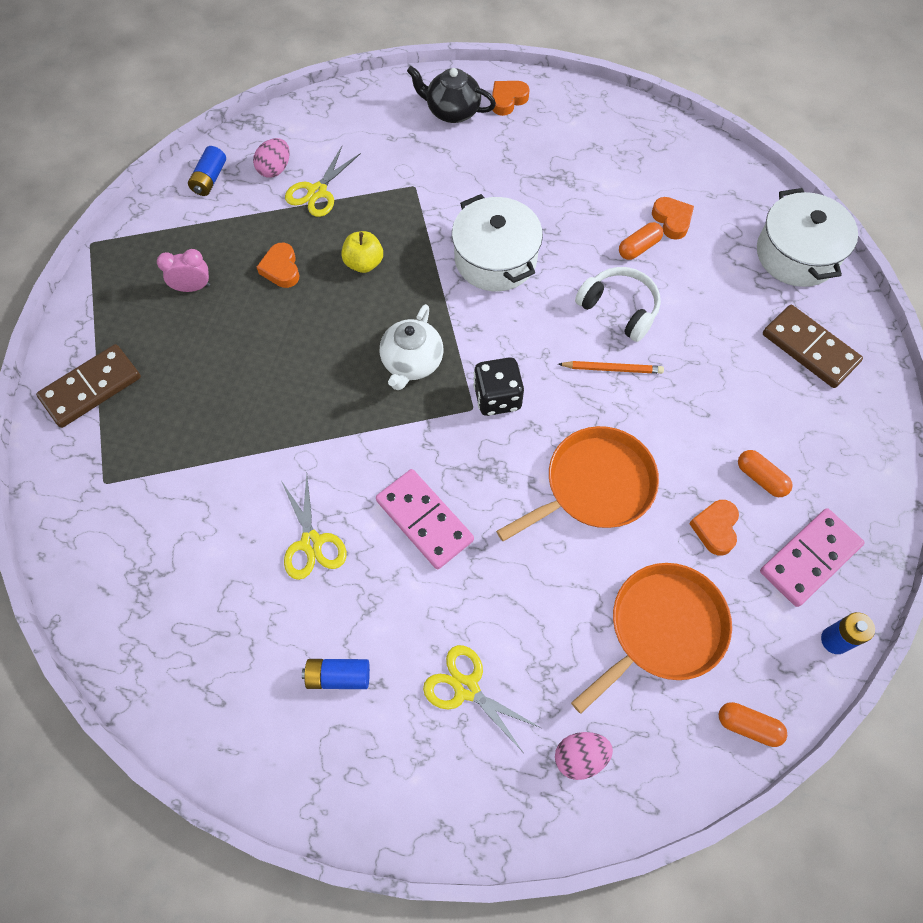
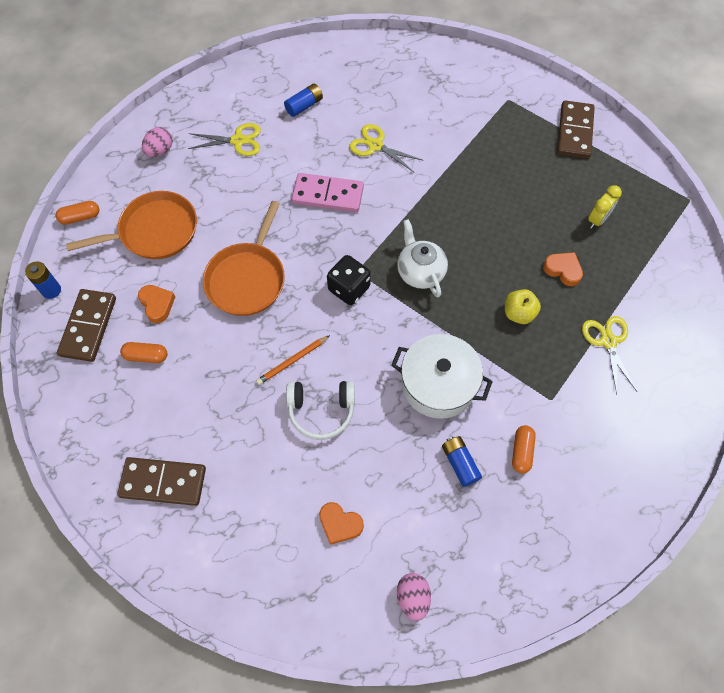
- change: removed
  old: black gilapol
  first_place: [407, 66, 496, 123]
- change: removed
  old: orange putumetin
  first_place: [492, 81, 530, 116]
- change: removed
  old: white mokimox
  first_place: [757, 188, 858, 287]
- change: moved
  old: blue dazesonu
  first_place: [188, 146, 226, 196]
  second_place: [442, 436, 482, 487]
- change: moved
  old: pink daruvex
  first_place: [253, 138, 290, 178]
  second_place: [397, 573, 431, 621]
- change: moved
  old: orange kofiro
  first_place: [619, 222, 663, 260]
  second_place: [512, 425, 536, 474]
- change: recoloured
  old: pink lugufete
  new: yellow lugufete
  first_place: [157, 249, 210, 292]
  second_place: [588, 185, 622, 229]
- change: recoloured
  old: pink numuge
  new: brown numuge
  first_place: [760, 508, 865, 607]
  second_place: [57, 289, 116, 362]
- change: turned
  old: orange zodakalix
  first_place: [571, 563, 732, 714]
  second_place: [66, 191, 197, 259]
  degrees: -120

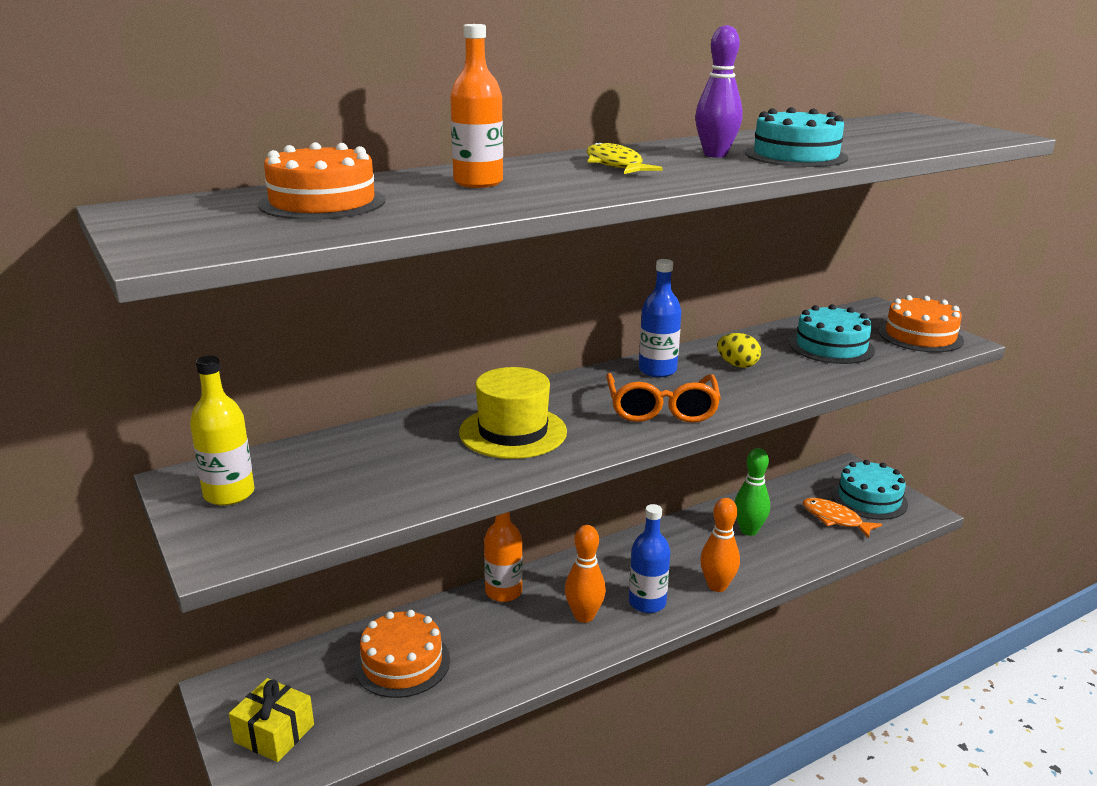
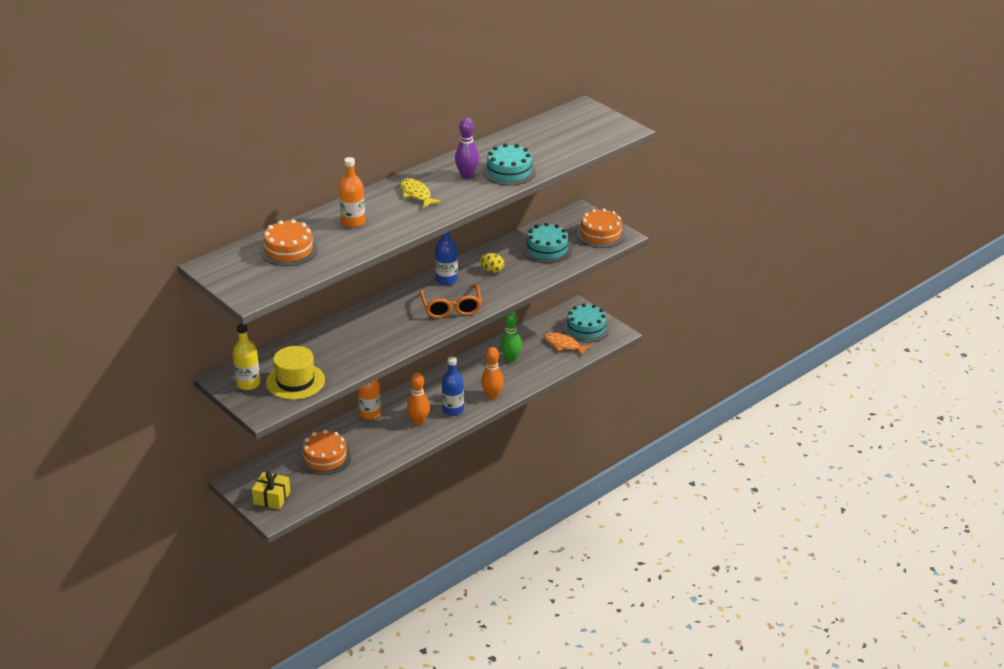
- change: moved
  old: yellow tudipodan
  first_place: [459, 367, 567, 459]
  second_place: [266, 346, 325, 400]

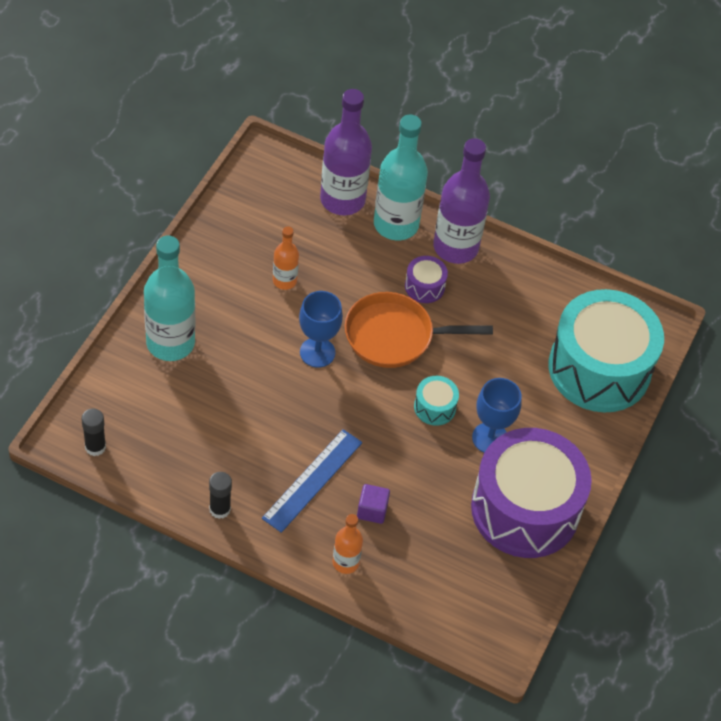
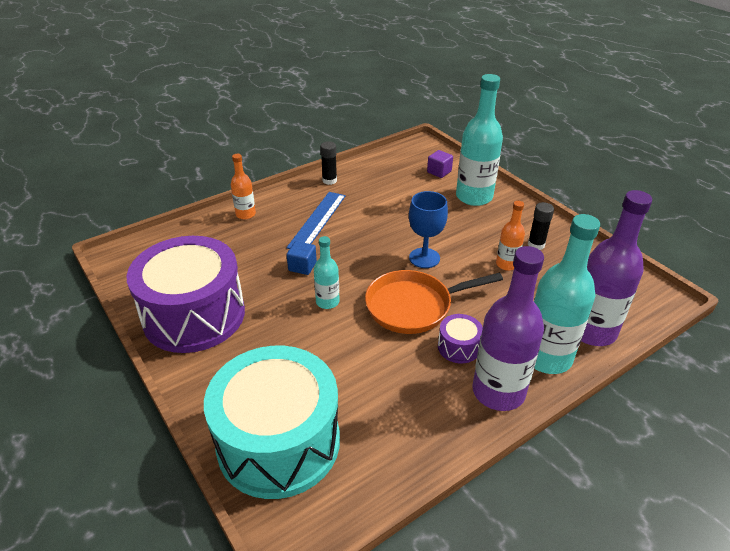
- change: removed
  old: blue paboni
  first_place: [472, 378, 521, 452]
- change: added
  new: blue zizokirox
  second_place: [287, 241, 317, 275]
- change: moved
  old: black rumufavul
  first_place: [81, 408, 106, 456]
  second_place: [528, 202, 554, 250]
- change: moved
  old: purple zizokirox
  first_place: [357, 484, 390, 524]
  second_place: [427, 150, 453, 178]
- change: replaced
  old: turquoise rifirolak
  new: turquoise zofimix
  first_place: [414, 376, 459, 426]
  second_place: [314, 236, 340, 309]
- change: turned
  old: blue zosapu
  first_place: [262, 429, 362, 533]
  second_place: [287, 192, 346, 249]
  degrees: 45
- change: turned
  old: orange zodakalix
  first_place: [345, 292, 493, 368]
  second_place: [365, 270, 503, 334]
  degrees: -135

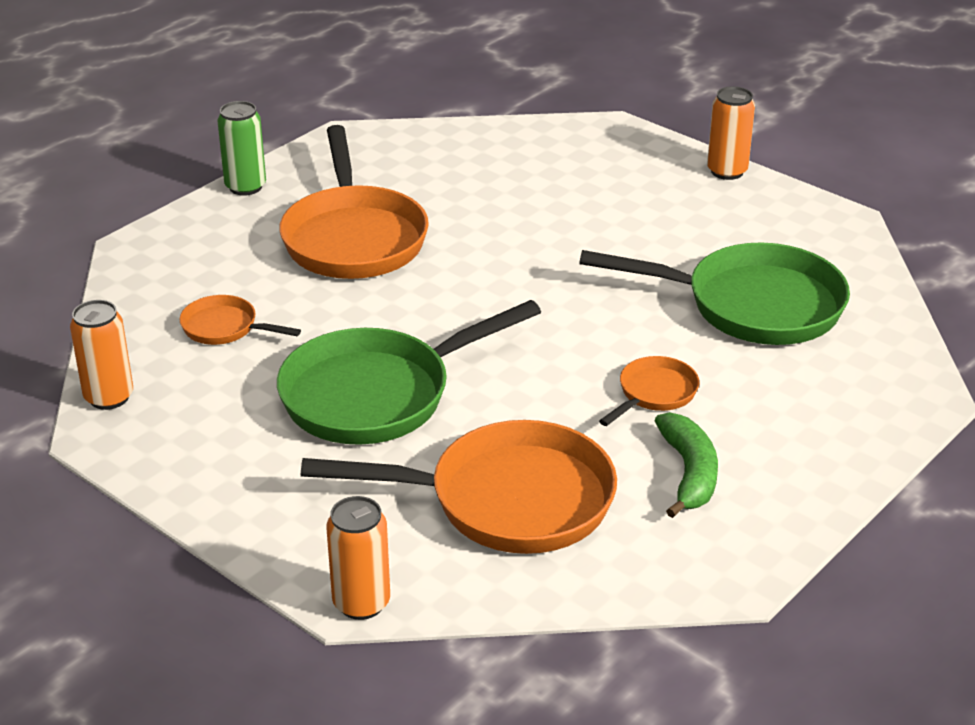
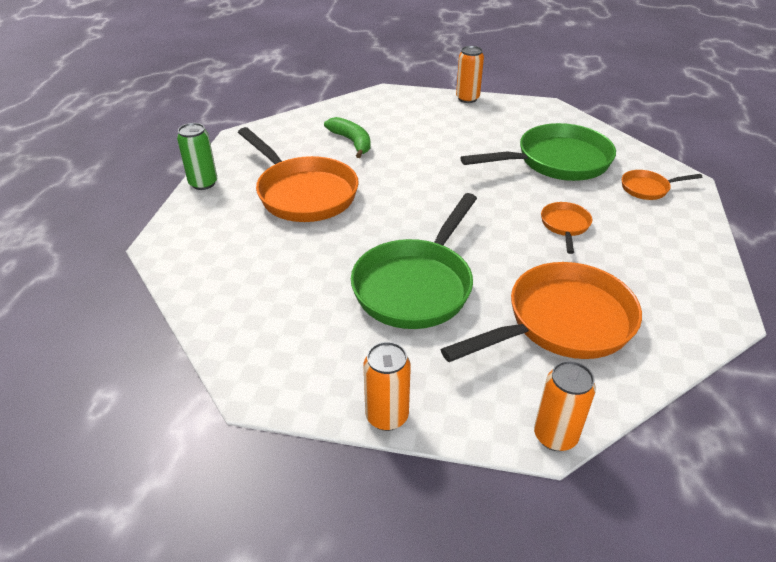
- change: moved
  old: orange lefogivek
  first_place: [70, 300, 133, 410]
  second_place: [364, 342, 411, 431]
- change: moved
  old: orange zodakalix
  first_place: [180, 295, 301, 345]
  second_place: [622, 170, 702, 200]
- change: moved
  old: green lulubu
  first_place: [655, 412, 718, 518]
  second_place: [324, 117, 371, 158]

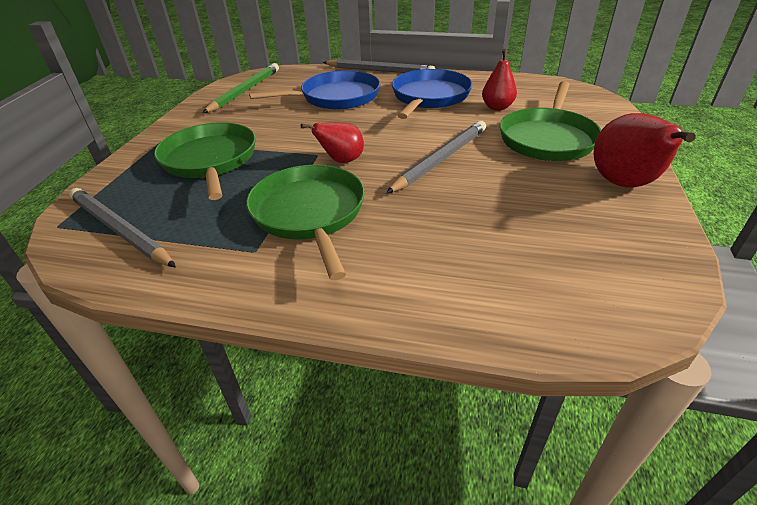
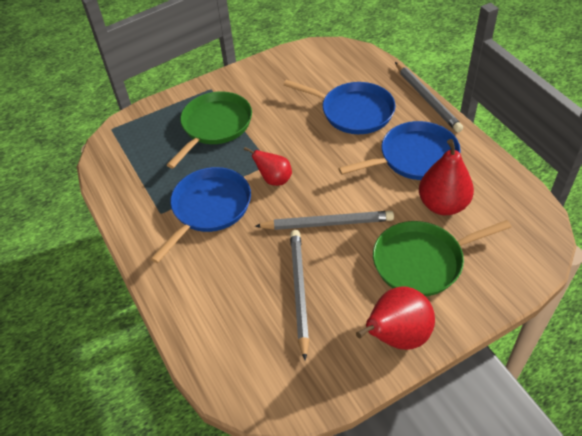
- change: removed
  old: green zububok
  first_place: [203, 63, 279, 113]
- change: moved
  old: grey zububok
  first_place: [69, 188, 176, 268]
  second_place: [290, 230, 309, 360]
- change: recoloured
  old: green zodakalix
  new: blue zodakalix
  first_place: [246, 165, 365, 280]
  second_place: [151, 167, 251, 263]
- change: resized
  old: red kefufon
  first_place: [482, 49, 517, 111]
  second_place: [419, 139, 474, 215]
  factor: 1.61

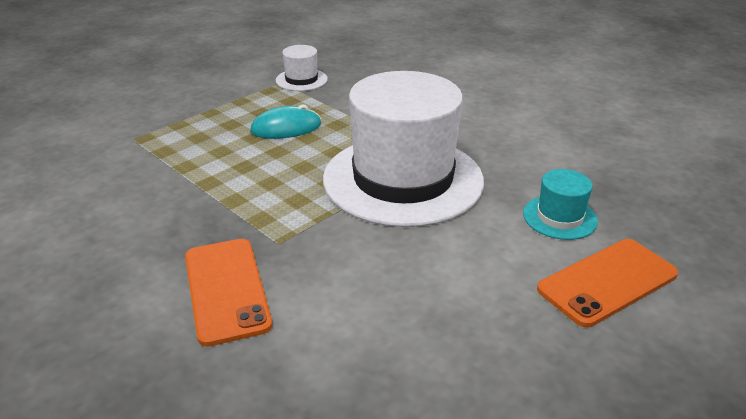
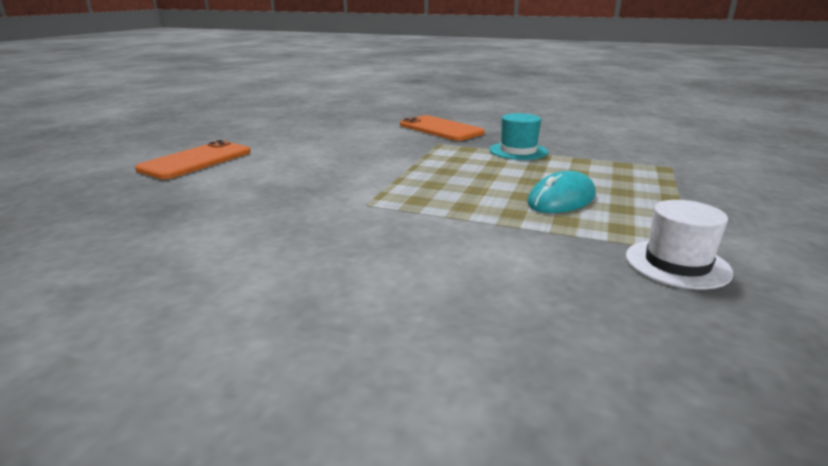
- change: removed
  old: white tudipodan
  first_place: [323, 71, 484, 227]
- change: moved
  old: turquoise tudipodan
  first_place: [523, 169, 598, 240]
  second_place: [489, 113, 548, 160]

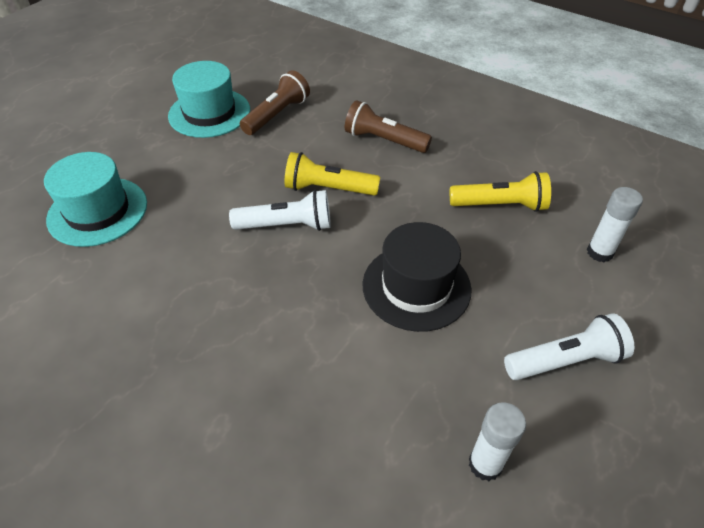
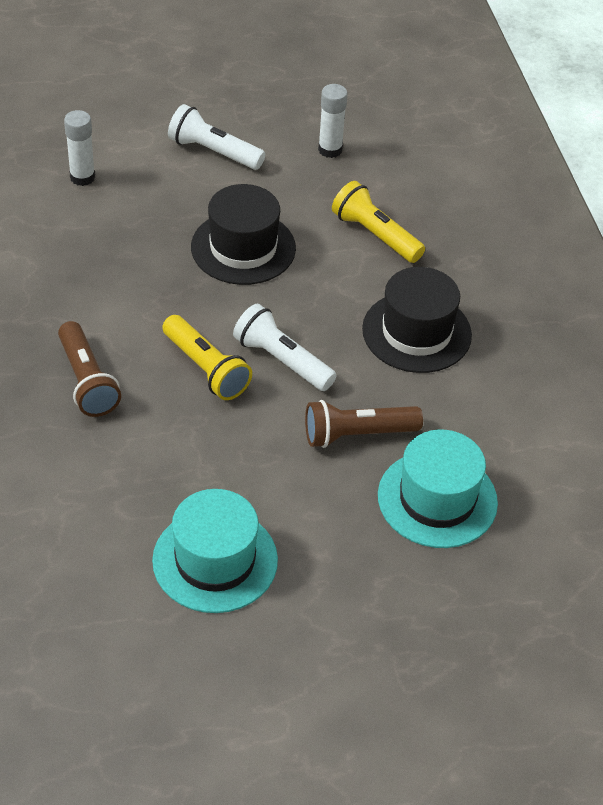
- change: added
  new: black tudipodan
  second_place: [362, 267, 472, 373]
- change: moved
  old: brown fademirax
  first_place: [240, 70, 310, 135]
  second_place: [305, 400, 423, 448]
- change: moved
  old: yellow fademirax
  first_place: [450, 171, 551, 212]
  second_place: [332, 181, 425, 263]

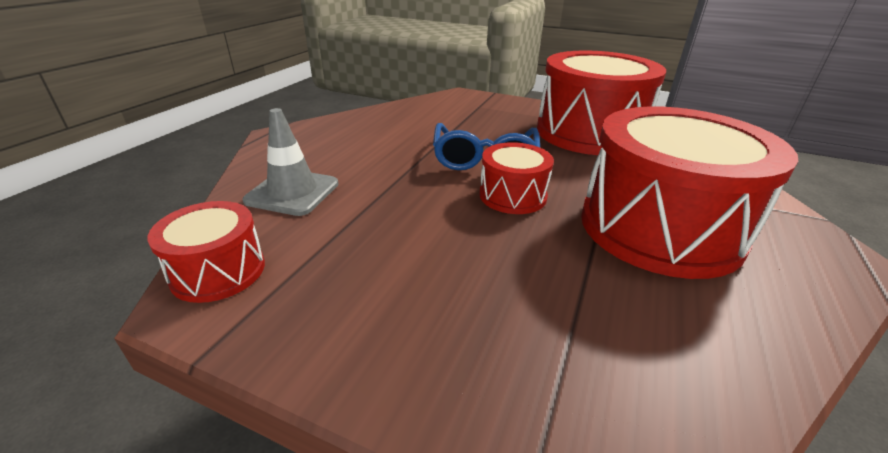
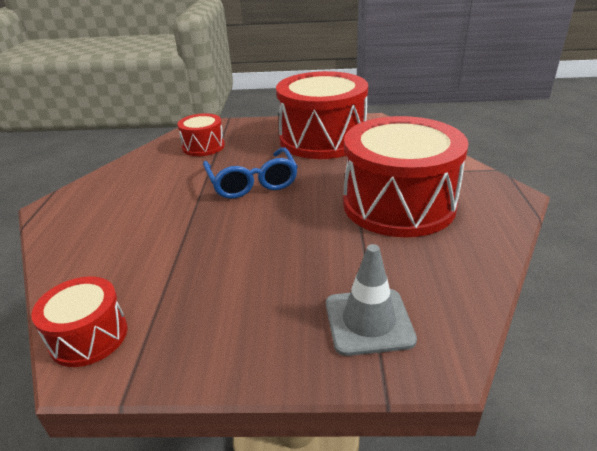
- change: moved
  old: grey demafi
  first_place: [243, 108, 339, 216]
  second_place: [326, 244, 417, 356]
- change: moved
  old: red rifirolak
  first_place: [479, 142, 554, 214]
  second_place: [177, 113, 225, 156]

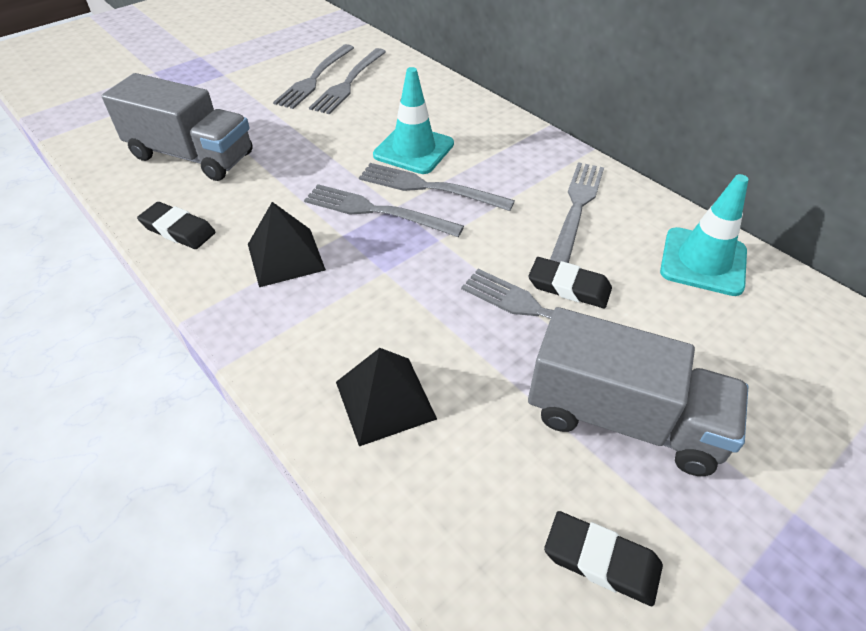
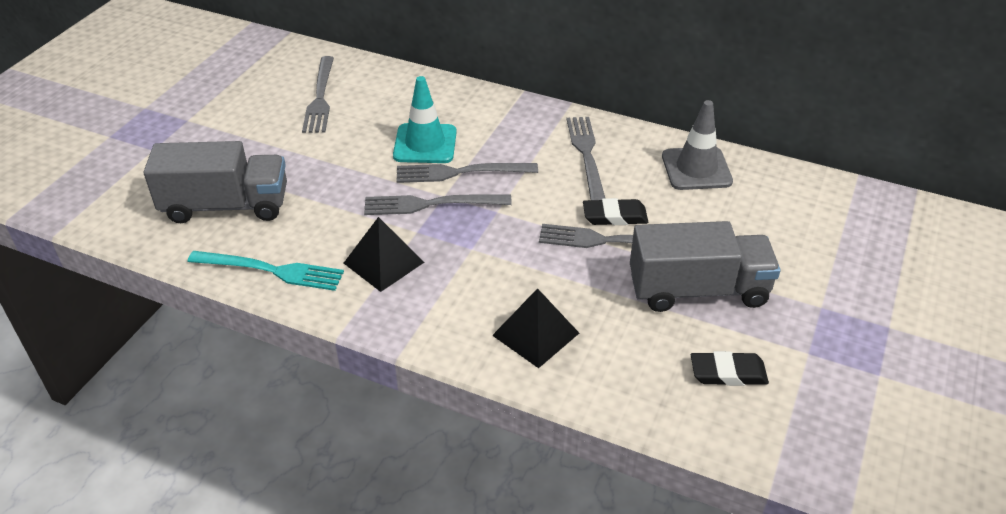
- change: removed
  old: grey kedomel
  first_place: [273, 44, 354, 109]
- change: replaced
  old: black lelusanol
  new: turquoise kedomel
  first_place: [137, 202, 216, 249]
  second_place: [188, 251, 344, 291]
- change: recoloured
  old: turquoise demafi
  new: grey demafi
  first_place: [660, 174, 749, 296]
  second_place: [662, 100, 733, 190]

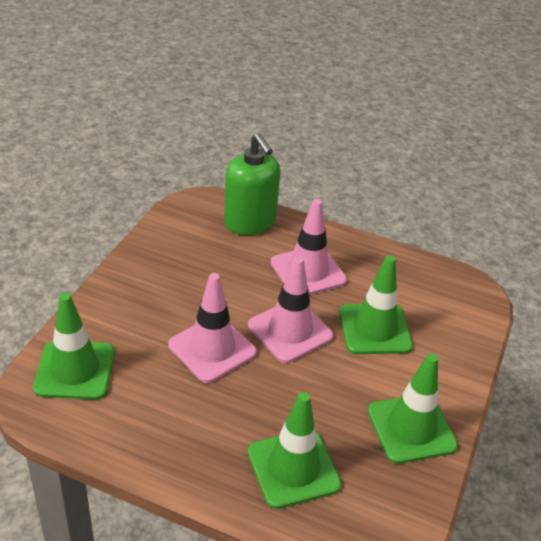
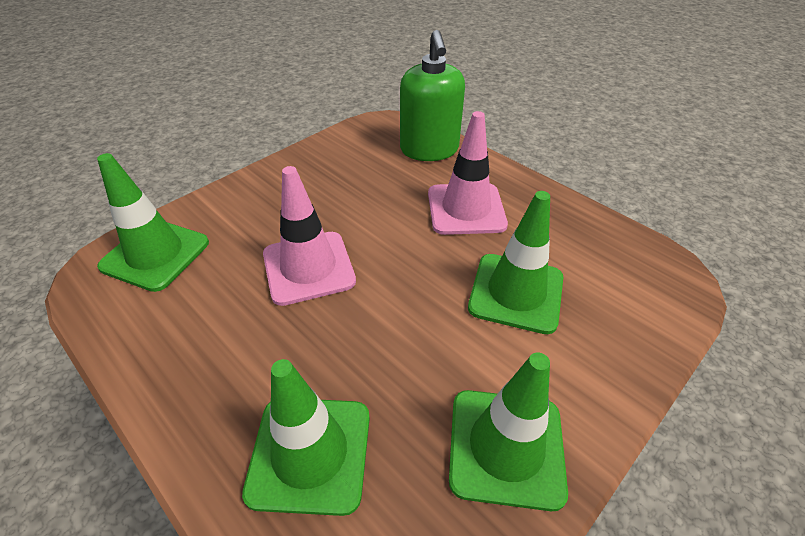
- change: removed
  old: pink demafi
  first_place: [248, 256, 333, 363]

